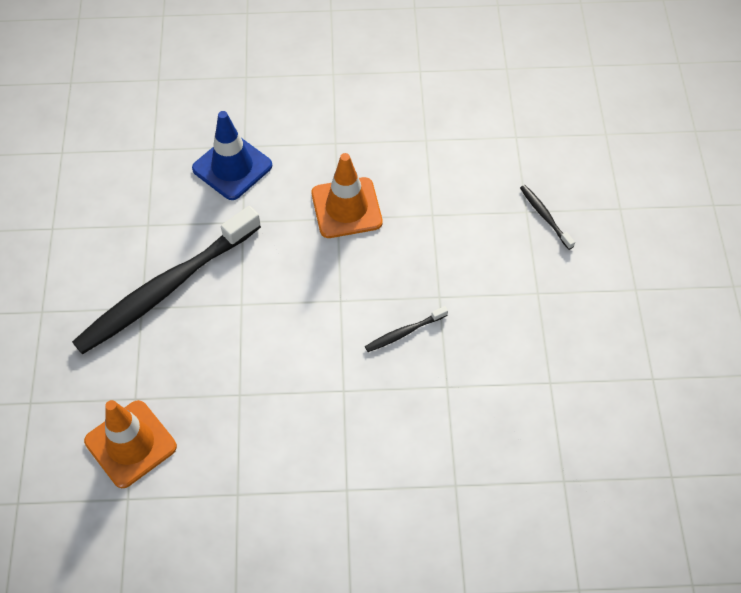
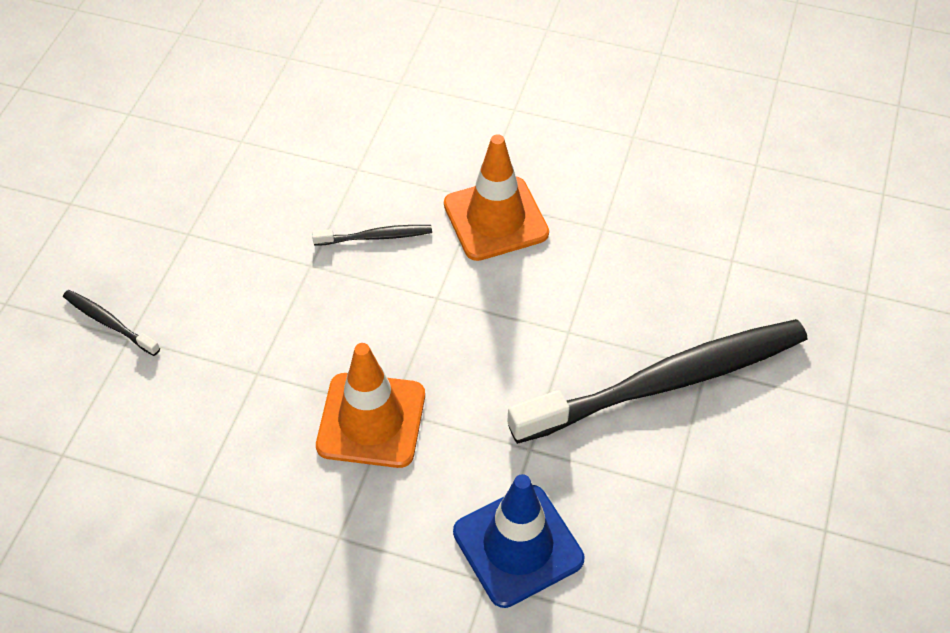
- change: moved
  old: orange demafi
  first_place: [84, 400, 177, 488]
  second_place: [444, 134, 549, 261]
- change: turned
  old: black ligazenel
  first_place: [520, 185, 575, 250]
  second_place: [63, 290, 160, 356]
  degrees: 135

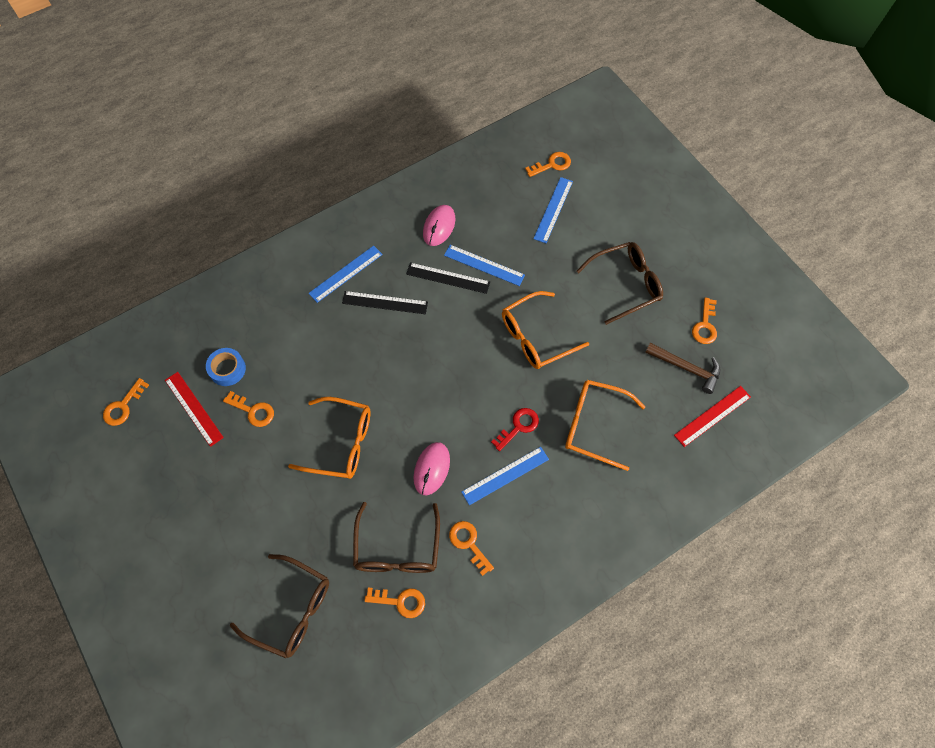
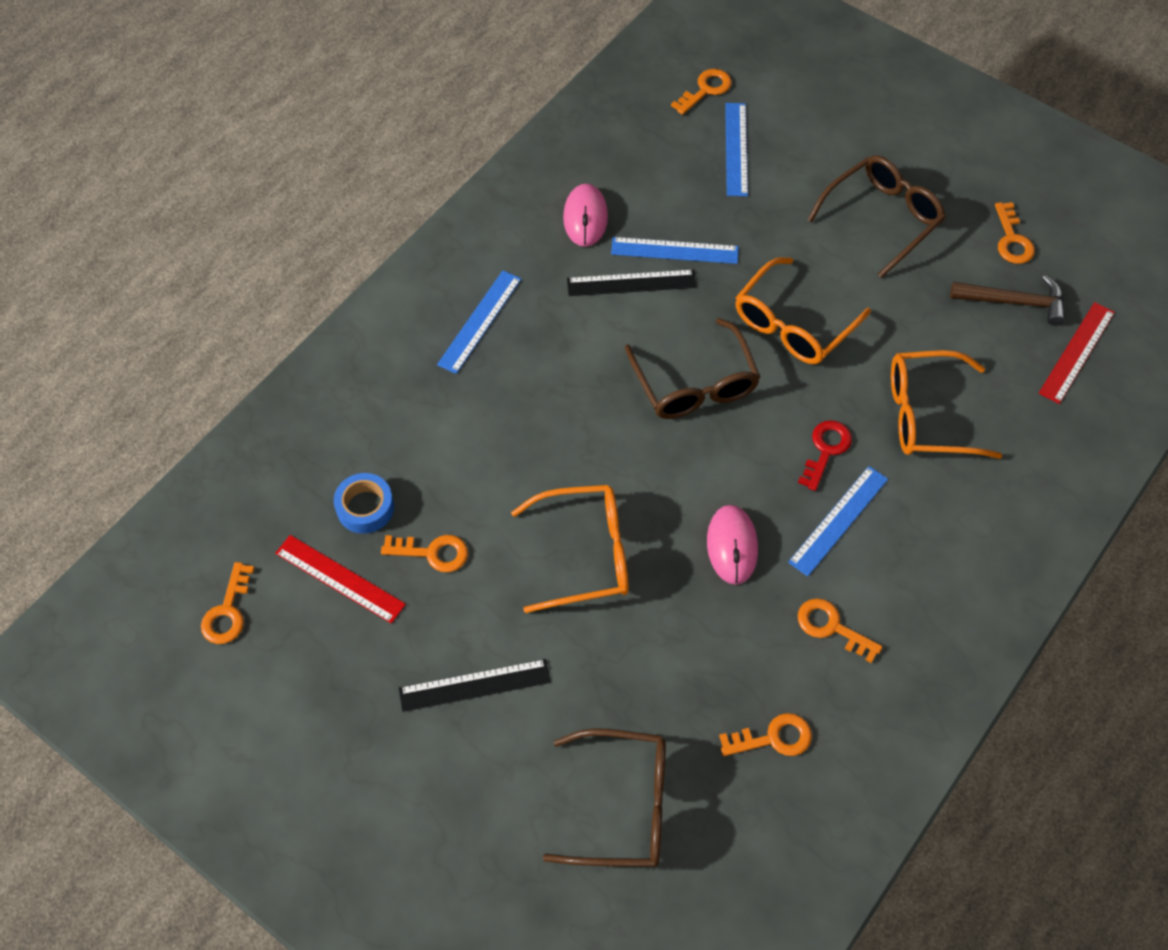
- change: moved
  old: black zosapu
  first_place: [342, 291, 428, 314]
  second_place: [399, 659, 551, 712]
- change: moved
  old: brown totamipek
  first_place: [353, 502, 440, 573]
  second_place: [625, 318, 760, 419]

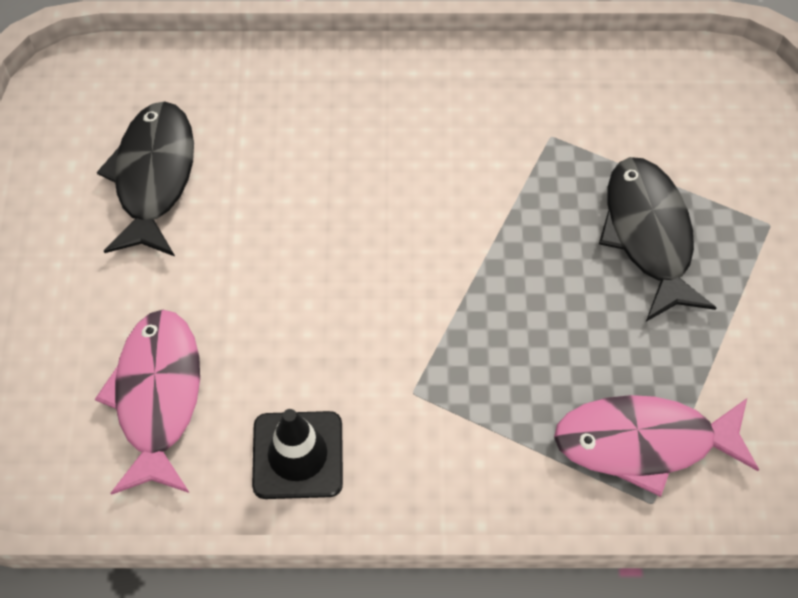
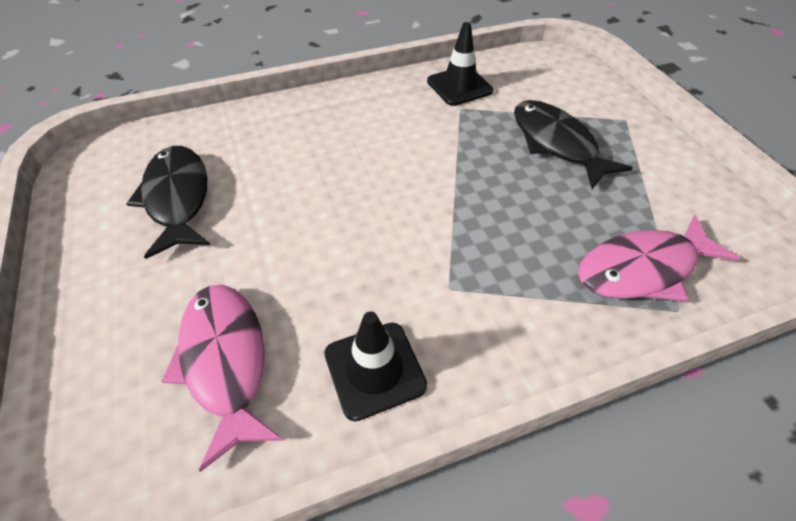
- change: added
  new: black demafi
  second_place: [427, 22, 494, 106]

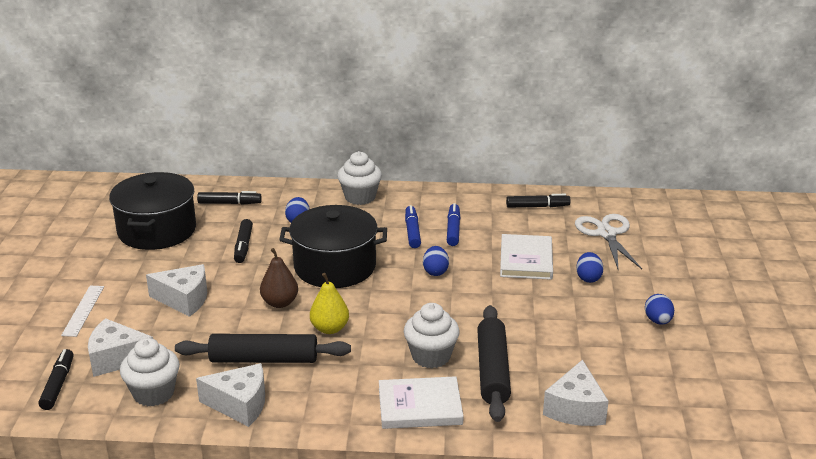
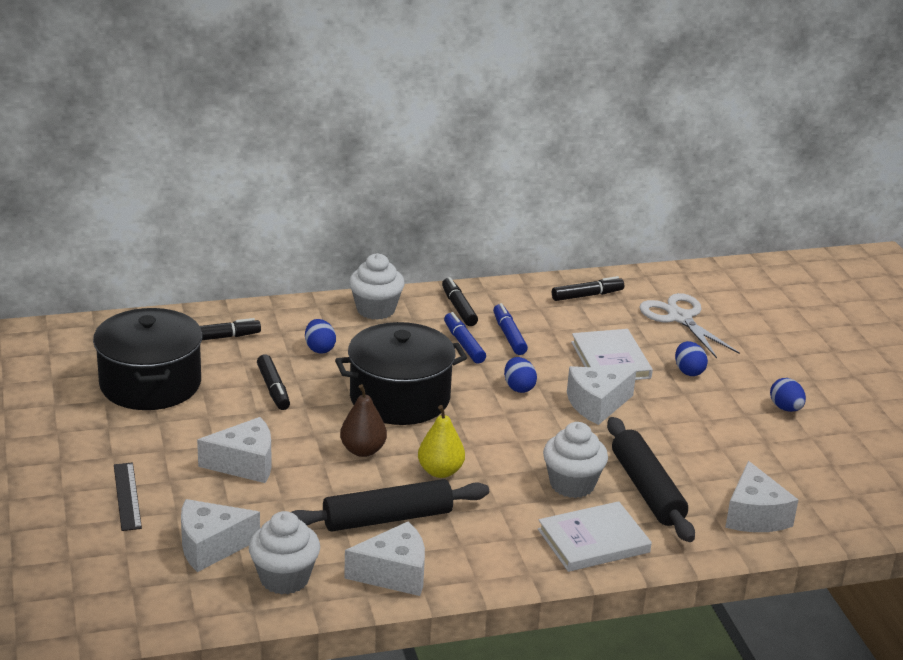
- change: added
  new: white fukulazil
  second_place: [567, 366, 636, 425]
- change: moved
  old: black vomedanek
  first_place: [38, 349, 74, 410]
  second_place: [442, 277, 478, 326]
- change: recoloured
  old: white zosapu
  new: black zosapu
  first_place: [61, 286, 104, 337]
  second_place: [114, 462, 142, 531]

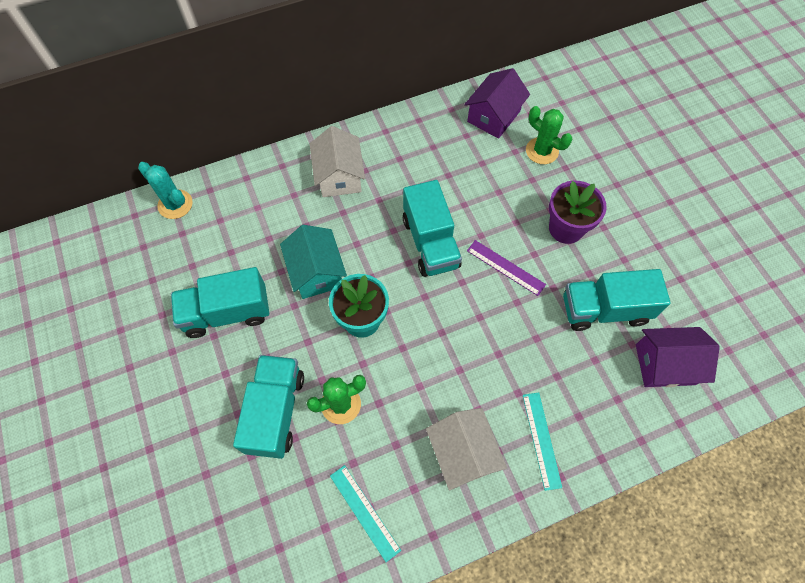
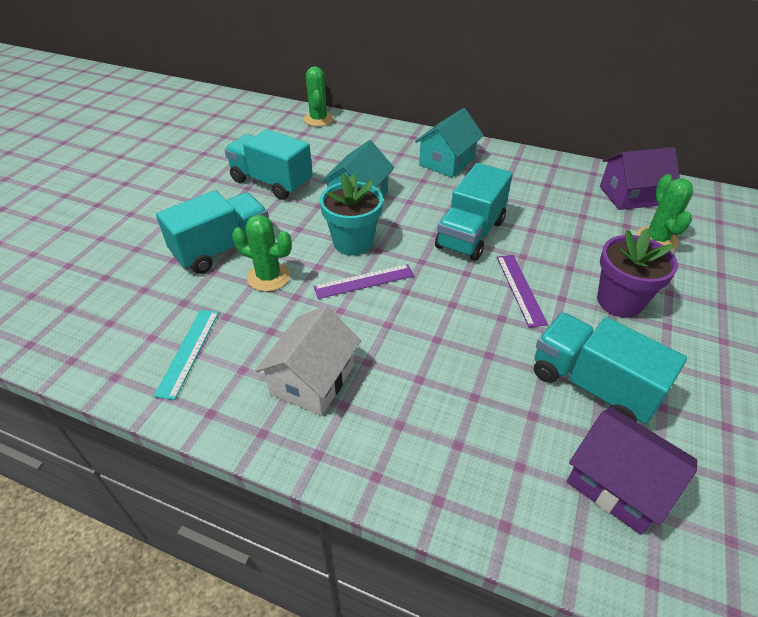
- change: removed
  old: turquoise zosapu
  first_place: [523, 393, 562, 491]
- change: added
  new: purple zosapu
  second_place: [313, 264, 414, 299]
- change: recoloured
  old: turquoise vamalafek
  new: green vamalafek
  first_place: [138, 162, 193, 219]
  second_place: [303, 66, 334, 127]
- change: recoloured
  old: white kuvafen
  new: turquoise kuvafen
  first_place: [310, 126, 365, 197]
  second_place: [415, 108, 484, 178]

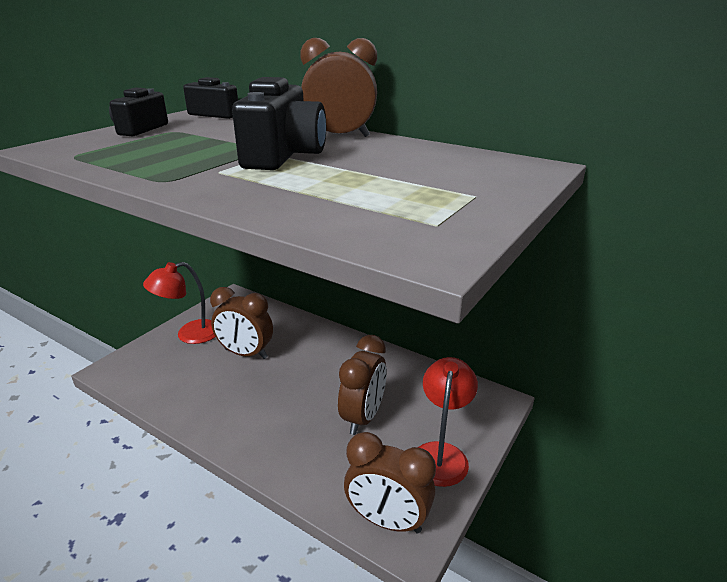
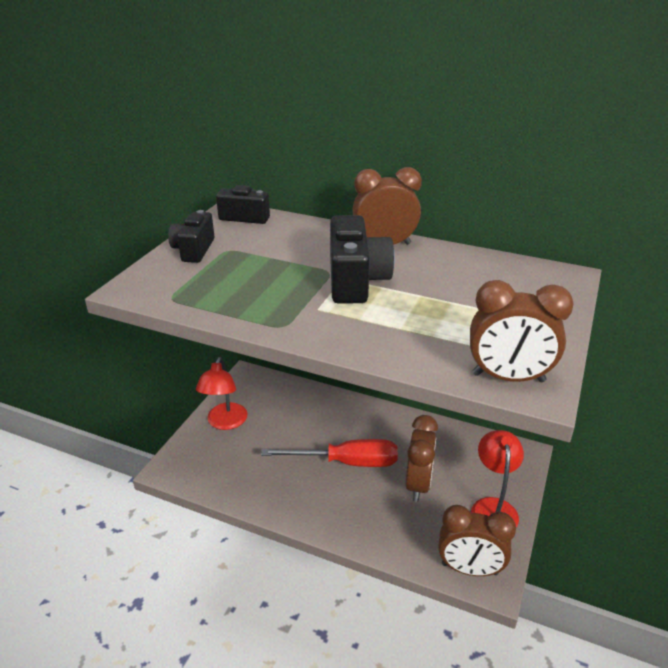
- change: added
  new: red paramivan
  second_place: [261, 439, 398, 467]
- change: moved
  old: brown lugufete
  first_place: [210, 287, 273, 359]
  second_place: [470, 280, 573, 382]
- change: turned
  old: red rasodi
  first_place: [143, 262, 215, 344]
  second_place: [196, 357, 247, 430]
  degrees: -45

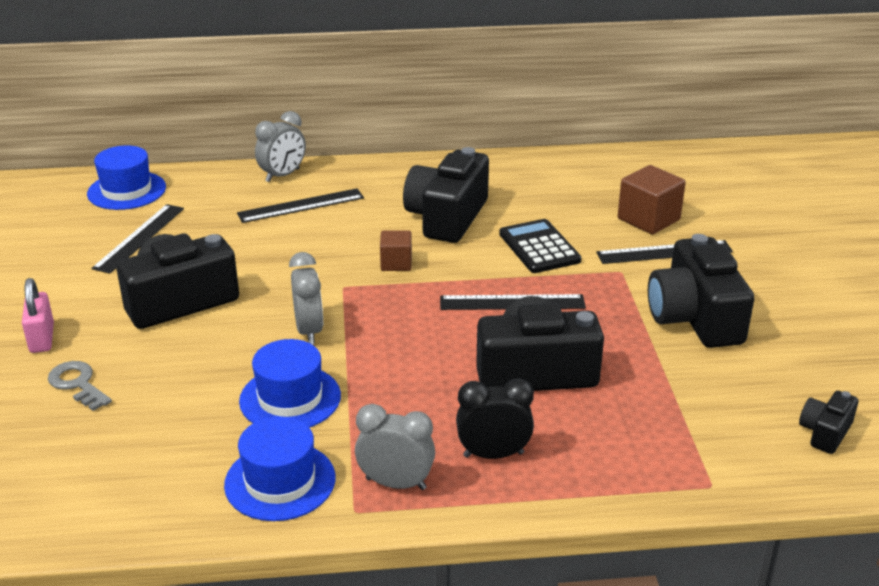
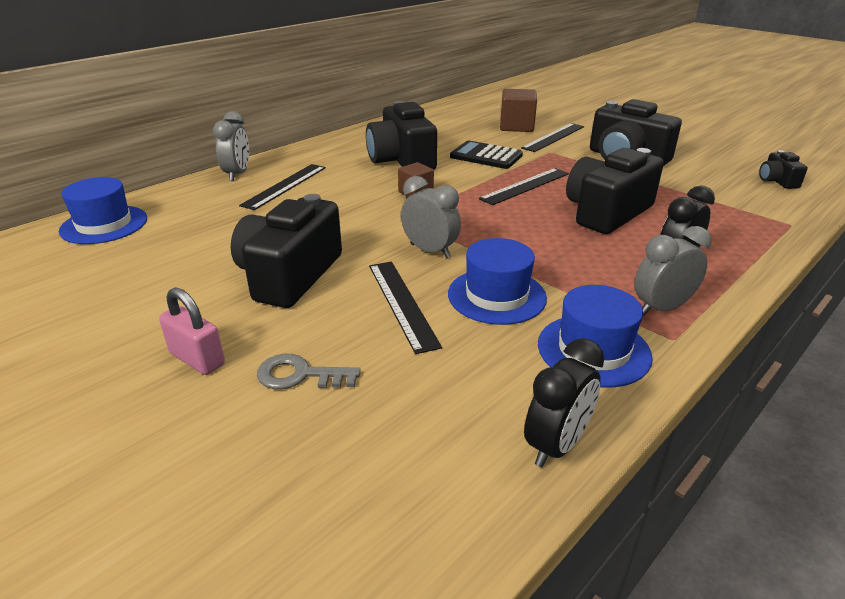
- change: added
  new: black lugufete
  second_place: [524, 338, 604, 467]
- change: moved
  old: black zosapu
  first_place: [91, 204, 184, 274]
  second_place: [369, 262, 442, 354]

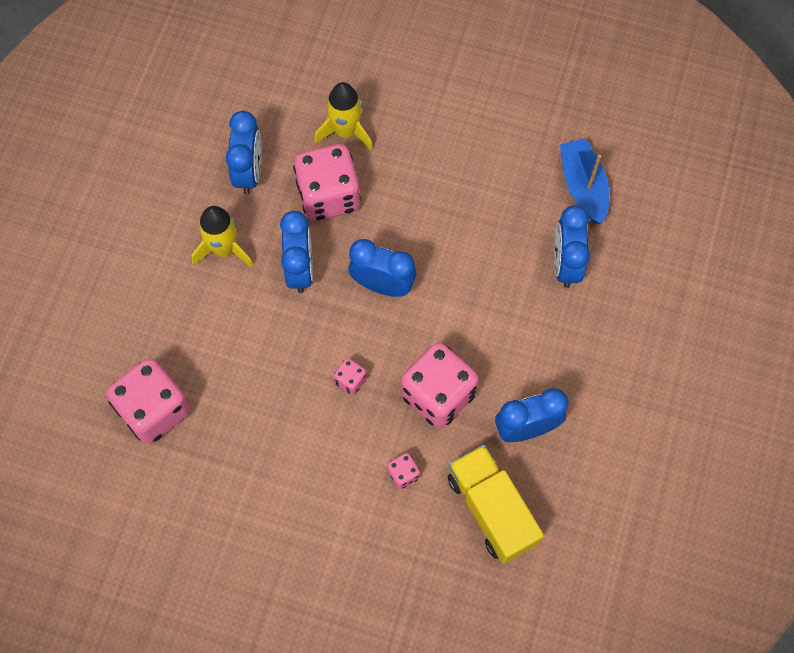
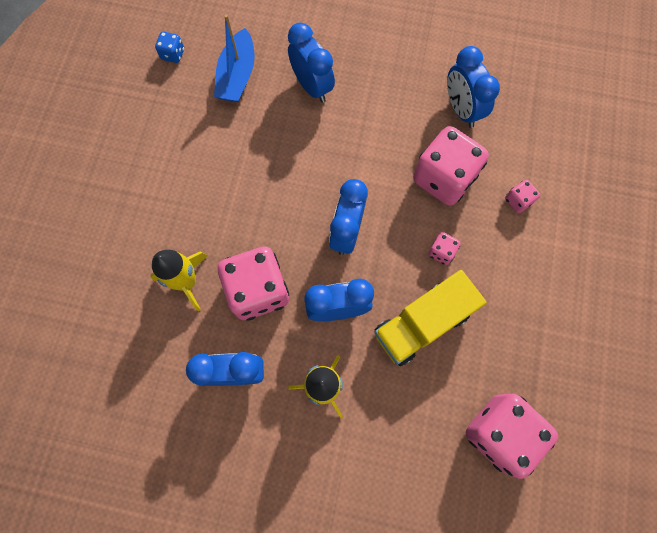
- change: added
  new: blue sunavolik
  second_place: [155, 32, 184, 63]
- change: moved
  old: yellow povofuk
  first_place: [447, 445, 544, 564]
  second_place: [374, 270, 486, 366]
- change: turned
  old: blue lugufete
  first_place: [554, 205, 590, 288]
  second_place: [288, 23, 335, 103]
  degrees: -120
- change: turned
  old: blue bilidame
  first_place: [560, 138, 609, 224]
  second_place: [214, 14, 255, 102]
  degrees: -60

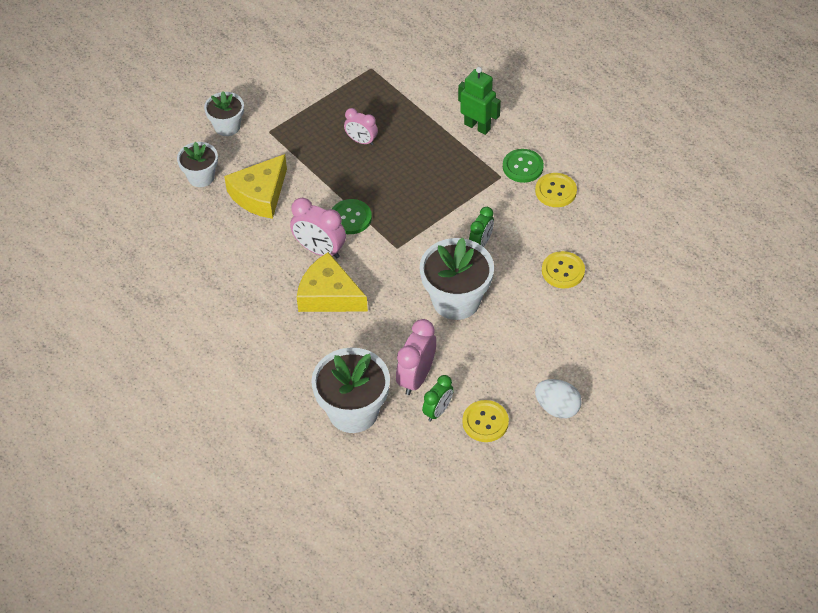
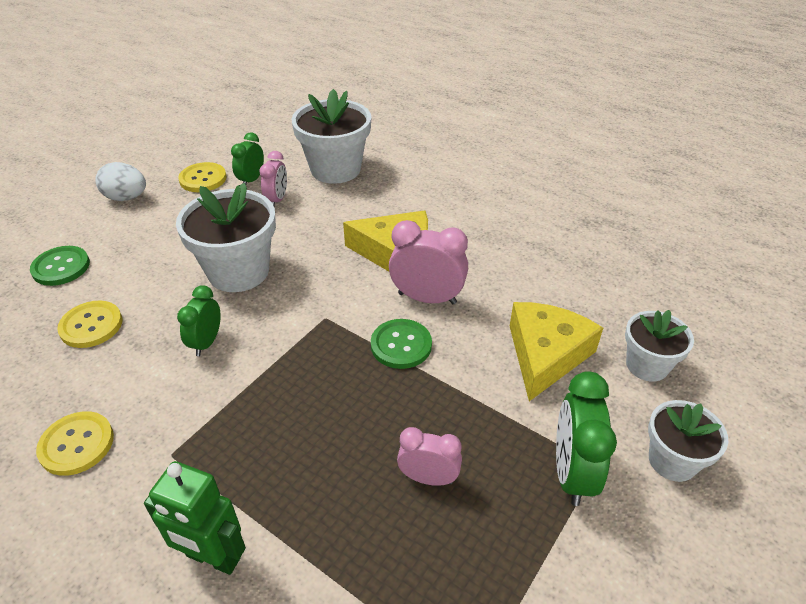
- change: added
  new: green lugufete
  second_place: [556, 371, 617, 506]
- change: moved
  old: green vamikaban
  first_place: [503, 149, 544, 183]
  second_place: [30, 246, 90, 286]
- change: resized
  old: pink lugufete
  first_place: [396, 319, 436, 395]
  second_place: [260, 151, 287, 206]
  factor: 0.64

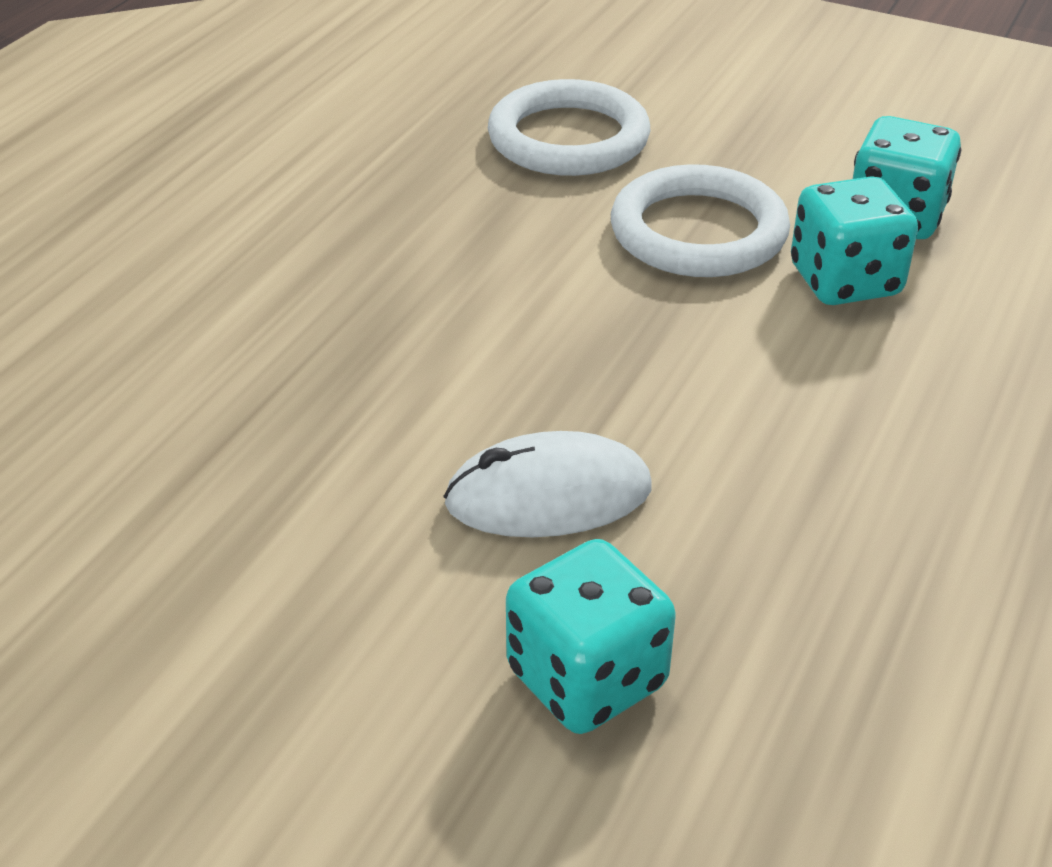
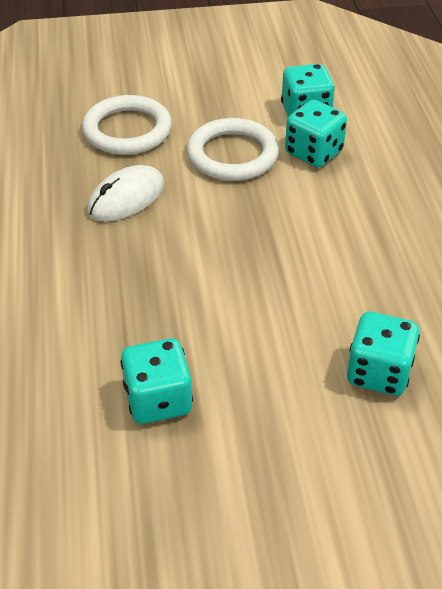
- change: added
  new: turquoise sunavolik
  second_place: [120, 338, 193, 424]
- change: moved
  old: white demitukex
  first_place: [444, 431, 651, 537]
  second_place: [87, 165, 165, 222]

